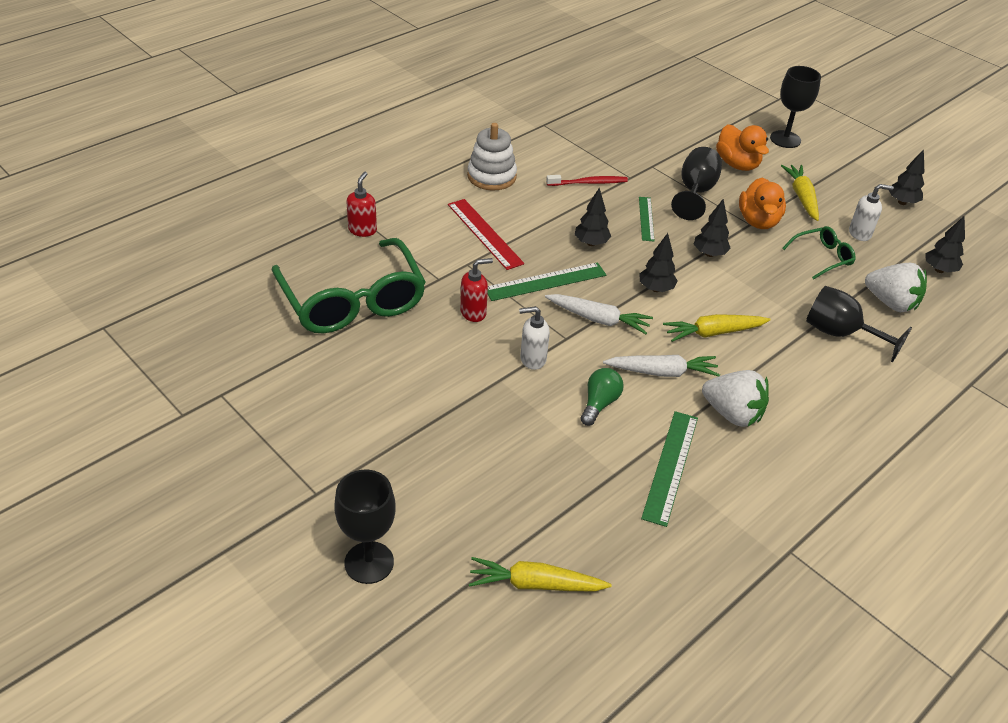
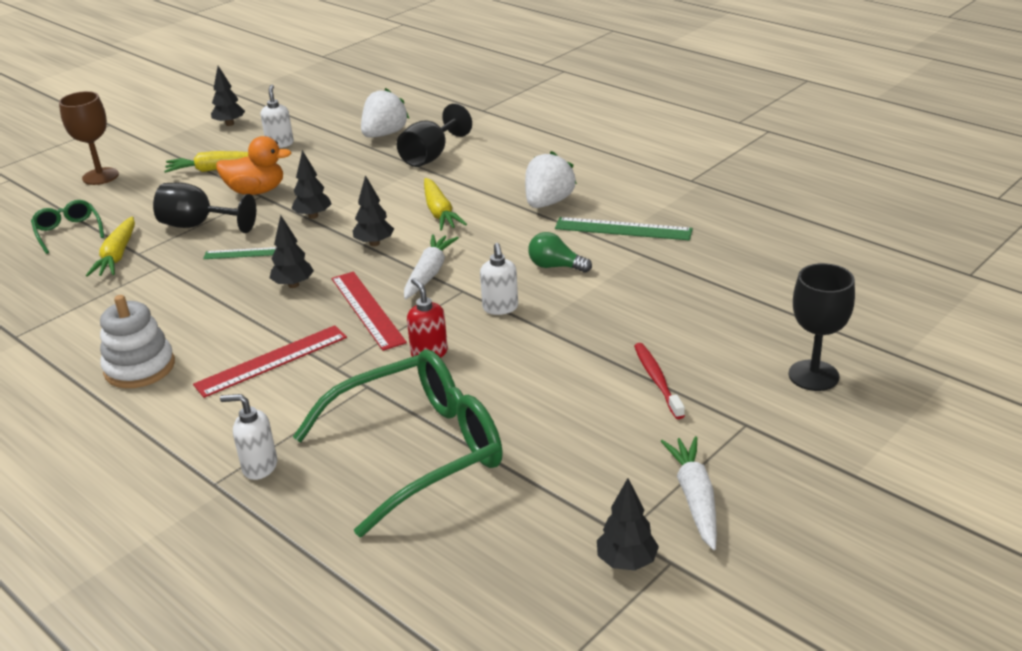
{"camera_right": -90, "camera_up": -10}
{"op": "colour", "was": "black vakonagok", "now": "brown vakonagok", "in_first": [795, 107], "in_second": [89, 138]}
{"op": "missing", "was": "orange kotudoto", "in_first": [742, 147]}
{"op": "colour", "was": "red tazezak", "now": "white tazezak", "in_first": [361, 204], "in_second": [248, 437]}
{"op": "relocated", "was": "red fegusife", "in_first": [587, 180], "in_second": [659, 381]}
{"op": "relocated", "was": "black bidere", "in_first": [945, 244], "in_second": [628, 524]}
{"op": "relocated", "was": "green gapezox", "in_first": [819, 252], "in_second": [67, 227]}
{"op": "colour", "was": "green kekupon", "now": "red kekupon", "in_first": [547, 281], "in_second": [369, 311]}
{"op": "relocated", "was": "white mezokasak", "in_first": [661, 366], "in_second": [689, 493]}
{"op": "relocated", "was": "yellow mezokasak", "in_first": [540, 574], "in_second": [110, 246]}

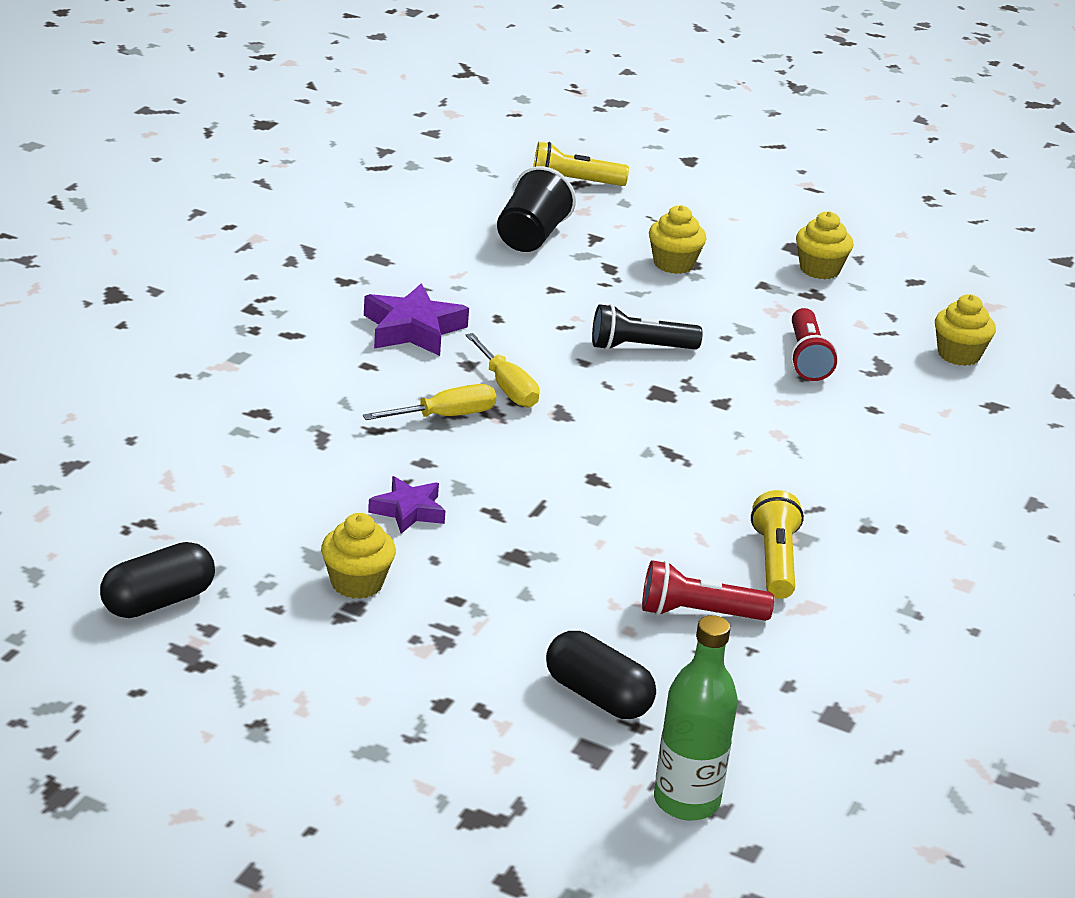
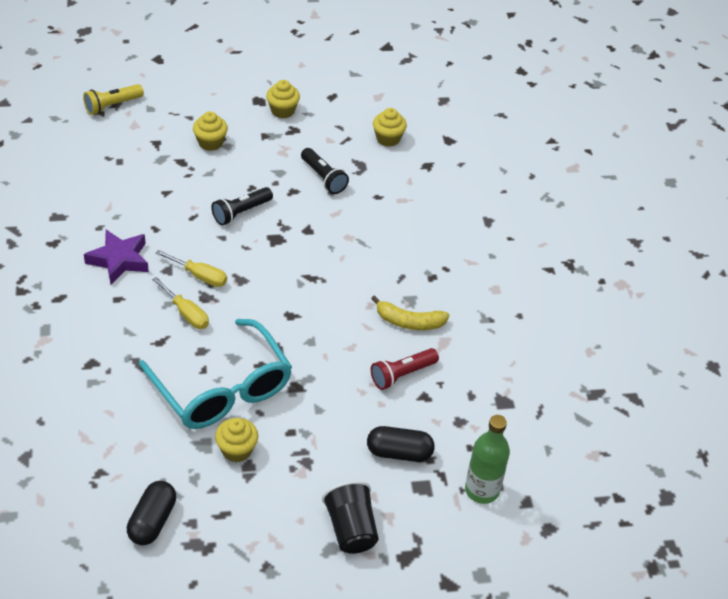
{"camera_right": -35, "camera_up": 15}
{"op": "relocated", "was": "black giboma", "in_first": [536, 209], "in_second": [350, 517]}
{"op": "colour", "was": "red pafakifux", "now": "black pafakifux", "in_first": [814, 344], "in_second": [325, 171]}
{"op": "spun", "was": "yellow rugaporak", "in_first": [429, 402], "in_second": [180, 303], "clockwise": 105}
{"op": "exchanged", "was": "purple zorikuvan", "now": "turquoise gapezox", "in_first": [407, 505], "in_second": [215, 374]}
{"op": "exchanged", "was": "yellow pafakifux", "now": "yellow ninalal", "in_first": [777, 544], "in_second": [410, 312]}

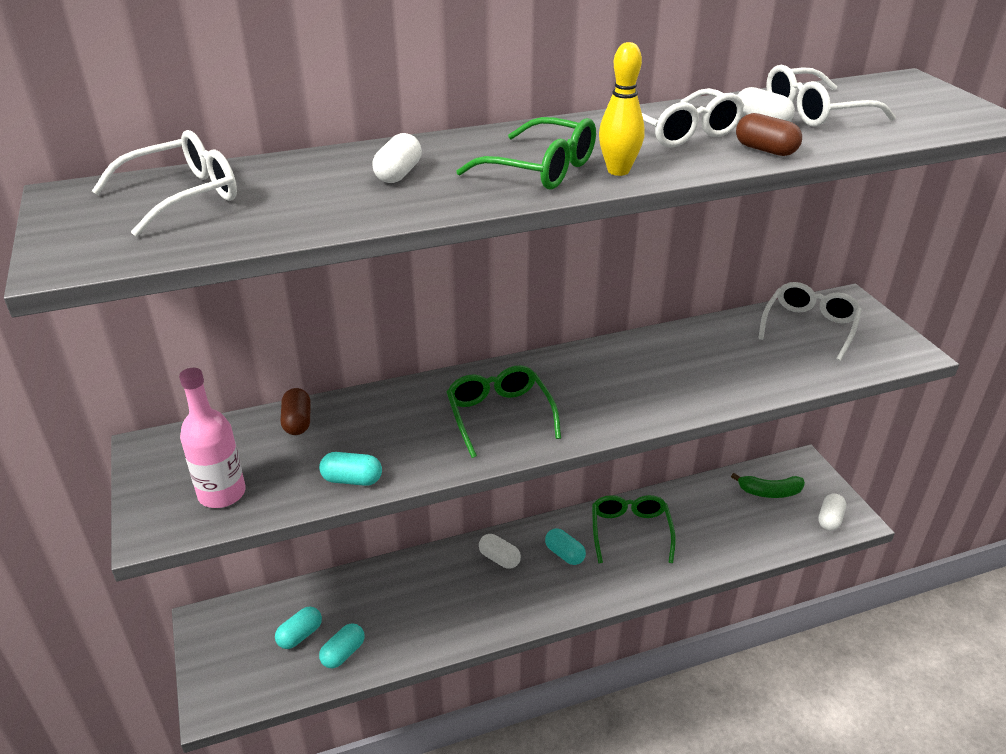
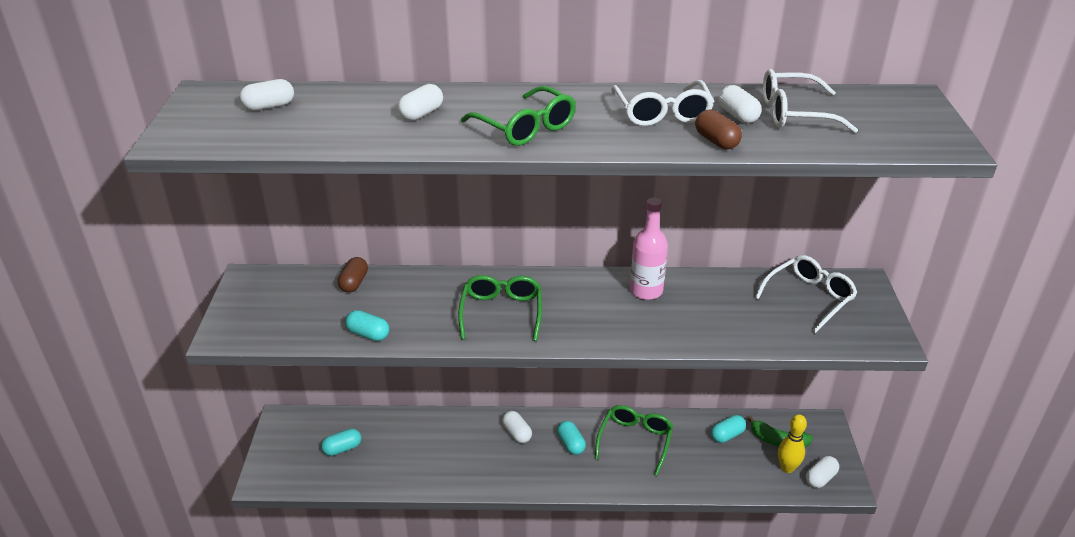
{"camera_right": 20, "camera_up": 0}
{"op": "relocated", "was": "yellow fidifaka", "in_first": [621, 109], "in_second": [792, 443]}
{"op": "exchanged", "was": "white gapezox", "now": "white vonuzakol", "in_first": [164, 183], "in_second": [267, 94]}
{"op": "relocated", "was": "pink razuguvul", "in_first": [212, 438], "in_second": [649, 249]}
{"op": "relocated", "was": "turquoise vonuzakol", "in_first": [341, 645], "in_second": [728, 429]}

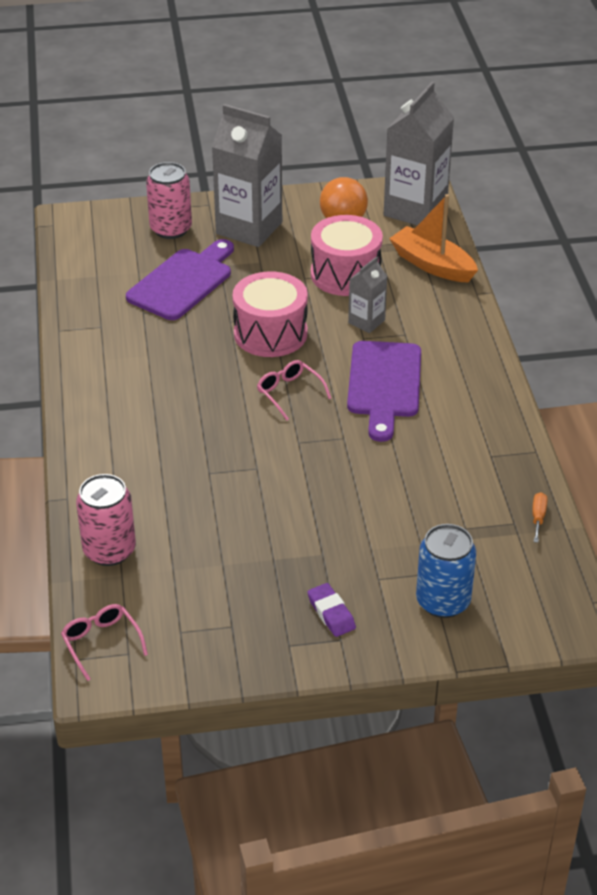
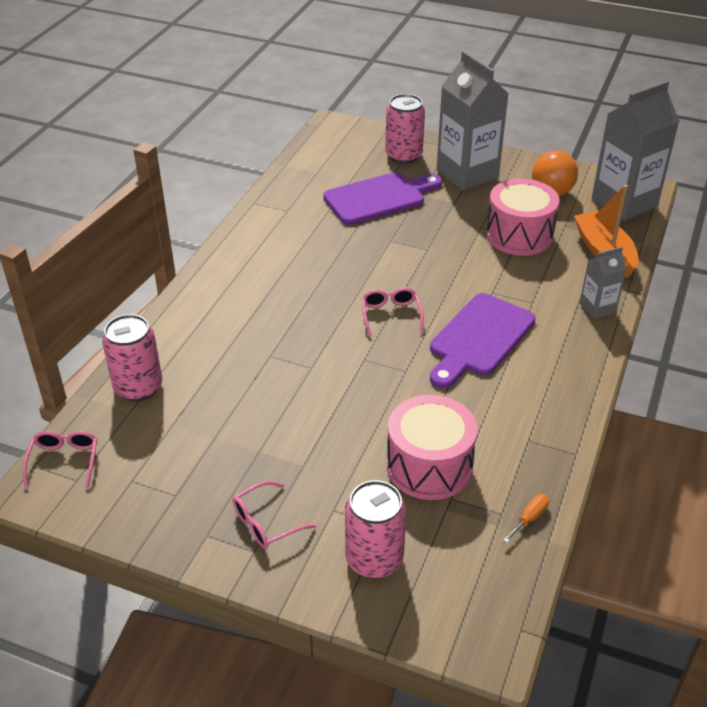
{"camera_right": 30, "camera_up": 0}
{"op": "relocated", "was": "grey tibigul", "in_first": [368, 295], "in_second": [603, 283]}
{"op": "relocated", "was": "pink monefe", "in_first": [270, 314], "in_second": [432, 447]}
{"op": "colour", "was": "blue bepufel", "now": "pink bepufel", "in_first": [446, 571], "in_second": [375, 529]}
{"op": "exchanged", "was": "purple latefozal", "now": "pink gapezox", "in_first": [331, 610], "in_second": [274, 515]}

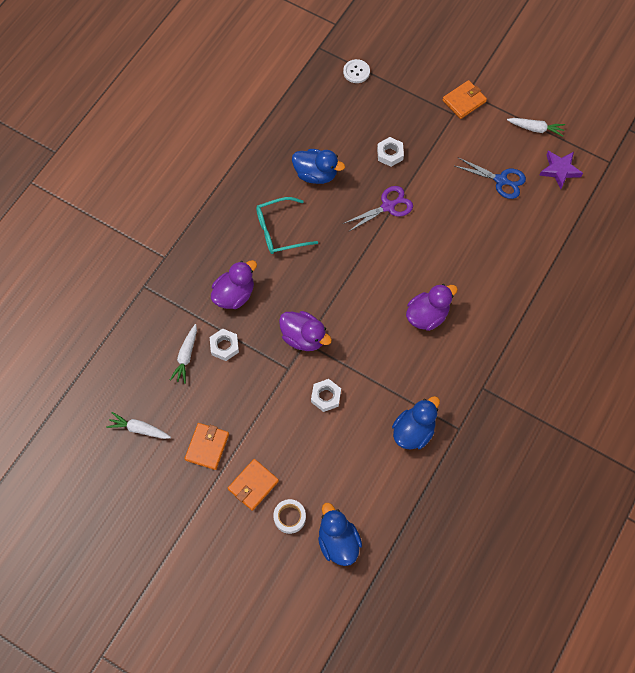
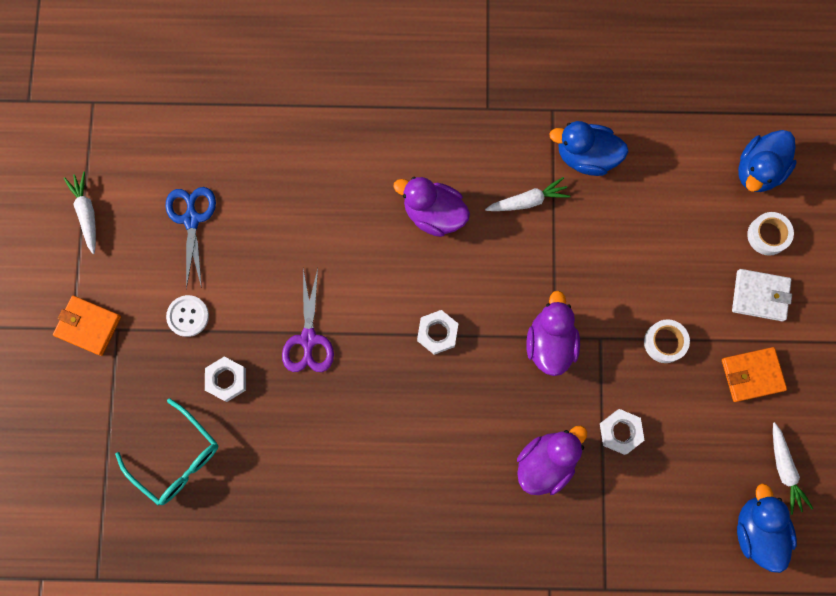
{"camera_right": -120, "camera_up": 10}
{"op": "relocated", "was": "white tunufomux", "in_first": [356, 71], "in_second": [187, 316]}
{"op": "relocated", "was": "blue kotudoto", "in_first": [318, 166], "in_second": [767, 528]}
{"op": "missing", "was": "purple zorikuvan", "in_first": [561, 170]}
{"op": "spun", "was": "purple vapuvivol", "in_first": [378, 209], "in_second": [308, 320], "clockwise": -120}
{"op": "relocated", "was": "turquoise gapezox", "in_first": [287, 225], "in_second": [166, 452]}
{"op": "spun", "was": "purple kotudoto", "in_first": [234, 284], "in_second": [552, 460], "clockwise": 120}
{"op": "relocated", "was": "white mezokasak", "in_first": [183, 354], "in_second": [527, 194]}
{"op": "relocated", "was": "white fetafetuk", "in_first": [326, 395], "in_second": [437, 332]}
{"op": "colour", "was": "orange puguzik", "now": "white puguzik", "in_first": [253, 485], "in_second": [762, 295]}
{"op": "appeared", "now": "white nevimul", "in_second": [667, 341]}

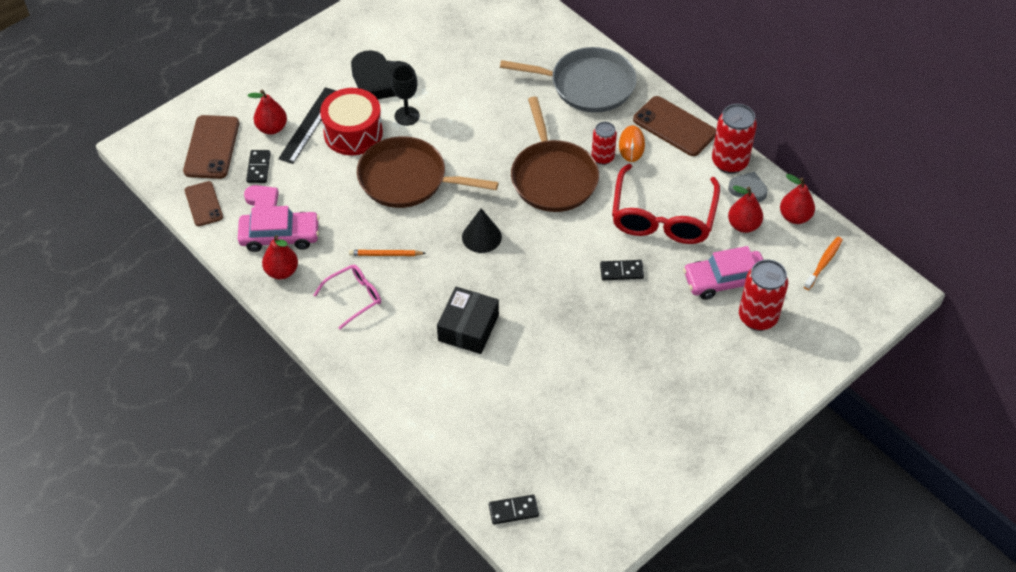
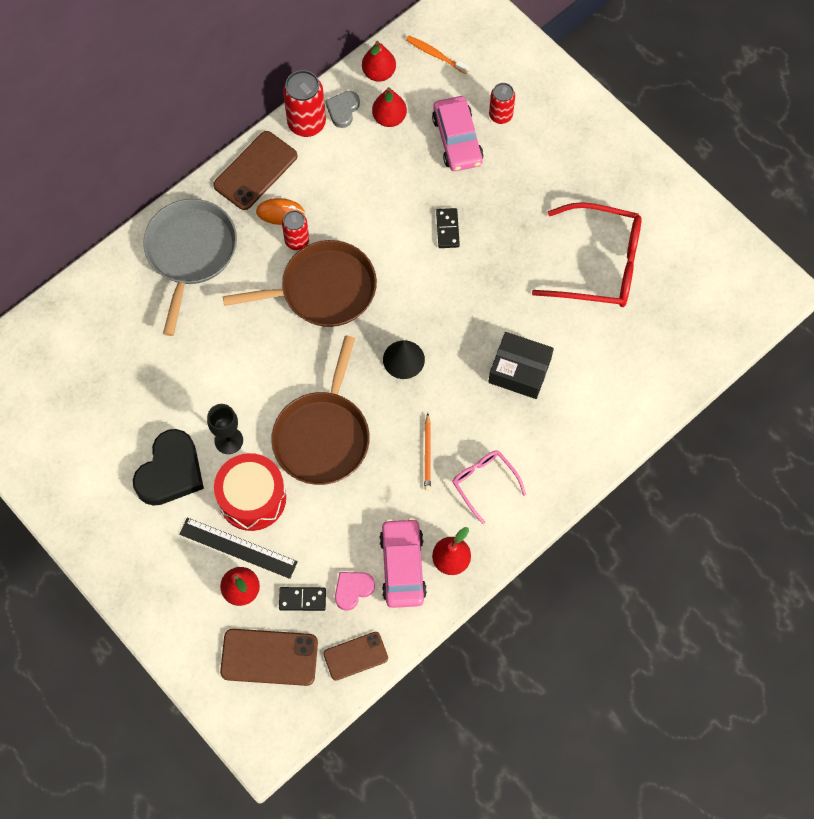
{"camera_right": -90, "camera_up": 15}
{"op": "relocated", "was": "red gapezox", "in_first": [666, 204], "in_second": [587, 254]}
{"op": "size", "was": "red bepufel", "in_first": [763, 295], "in_second": [502, 103], "ratio": 0.62}
{"op": "missing", "was": "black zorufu", "in_first": [514, 510]}

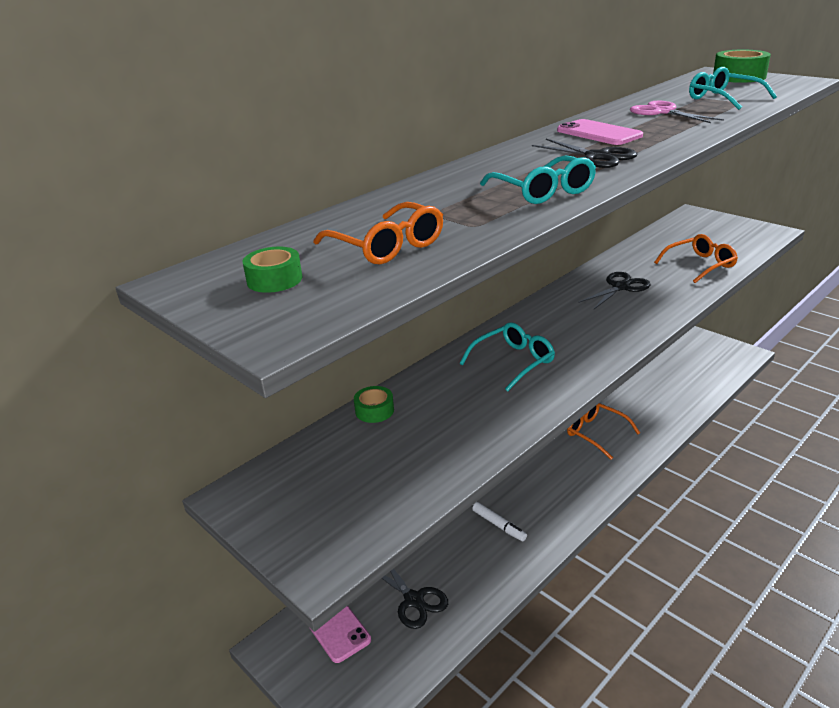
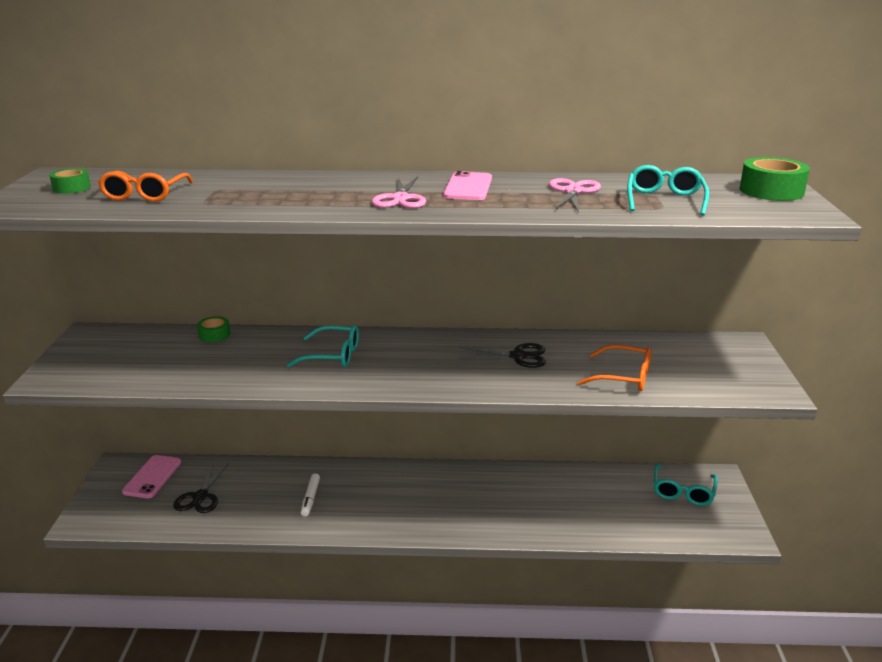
{"camera_right": 45, "camera_up": -5}
{"op": "colour", "was": "black vapuvivol", "now": "pink vapuvivol", "in_first": [584, 153], "in_second": [399, 192]}
{"op": "relocated", "was": "turquoise gapezox", "in_first": [538, 179], "in_second": [685, 485]}
{"op": "missing", "was": "orange gapezox", "in_first": [603, 431]}

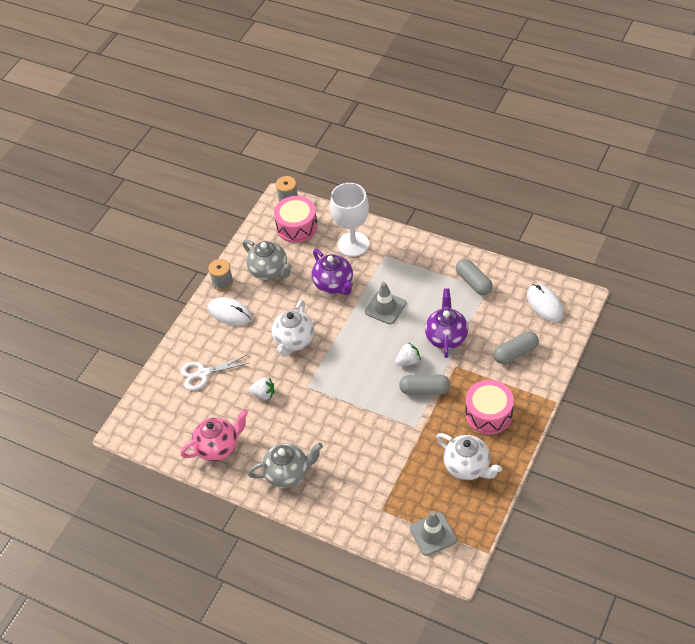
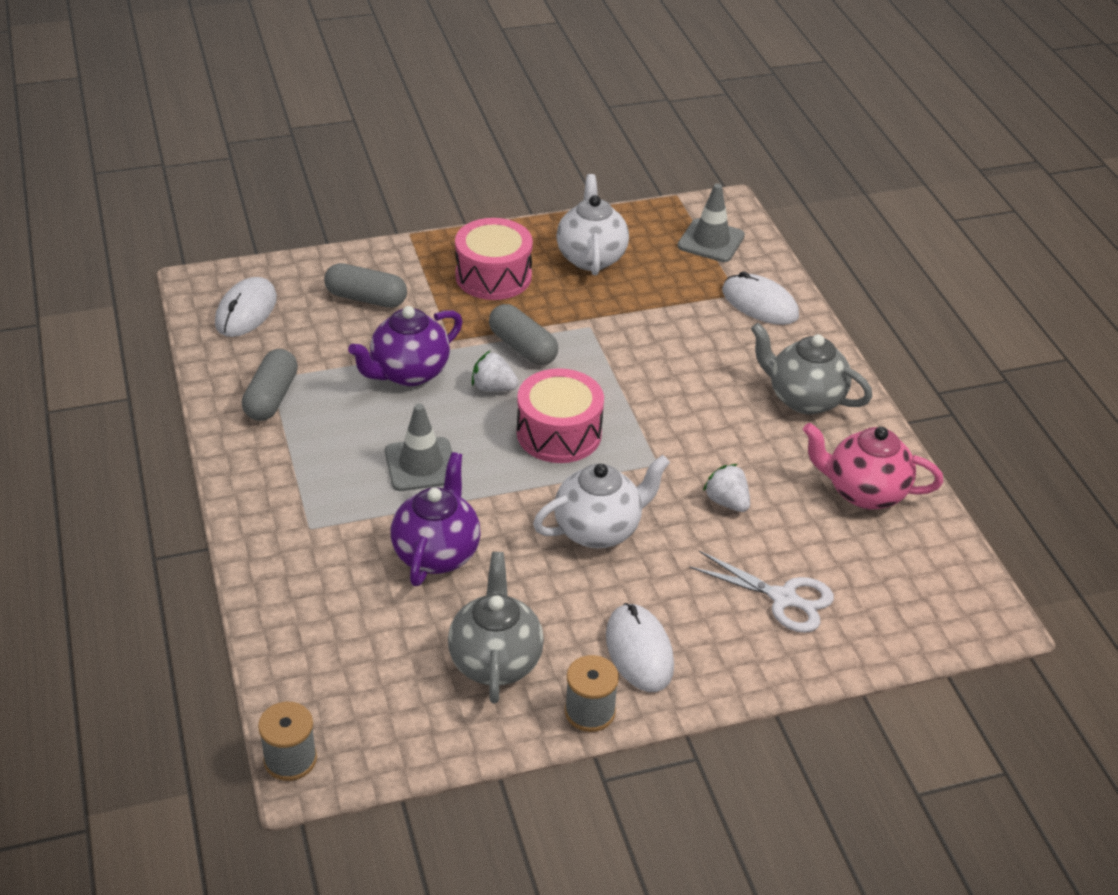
{"camera_right": -140, "camera_up": -10}
{"op": "missing", "was": "white vakonagok", "in_first": [349, 220]}
{"op": "relocated", "was": "pink monefe", "in_first": [296, 219], "in_second": [560, 415]}
{"op": "appeared", "now": "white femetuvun", "in_second": [760, 298]}

